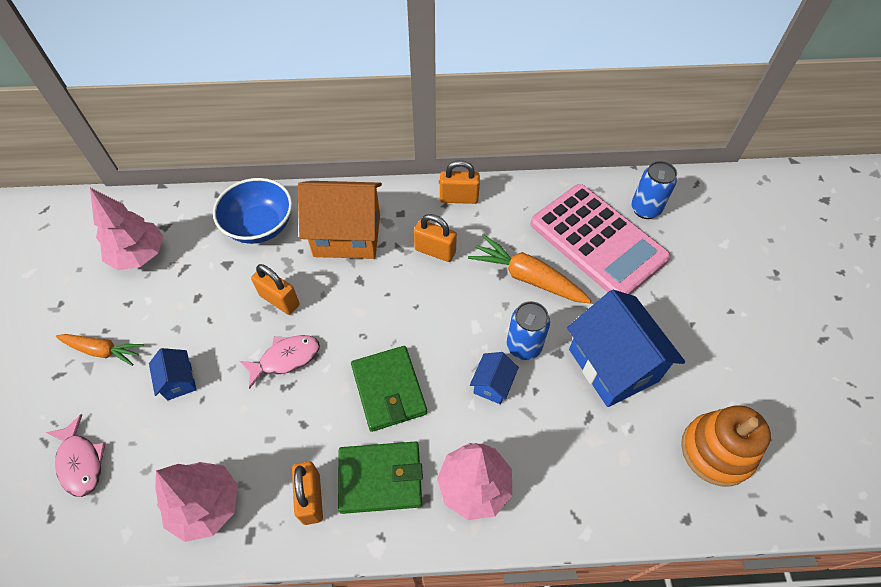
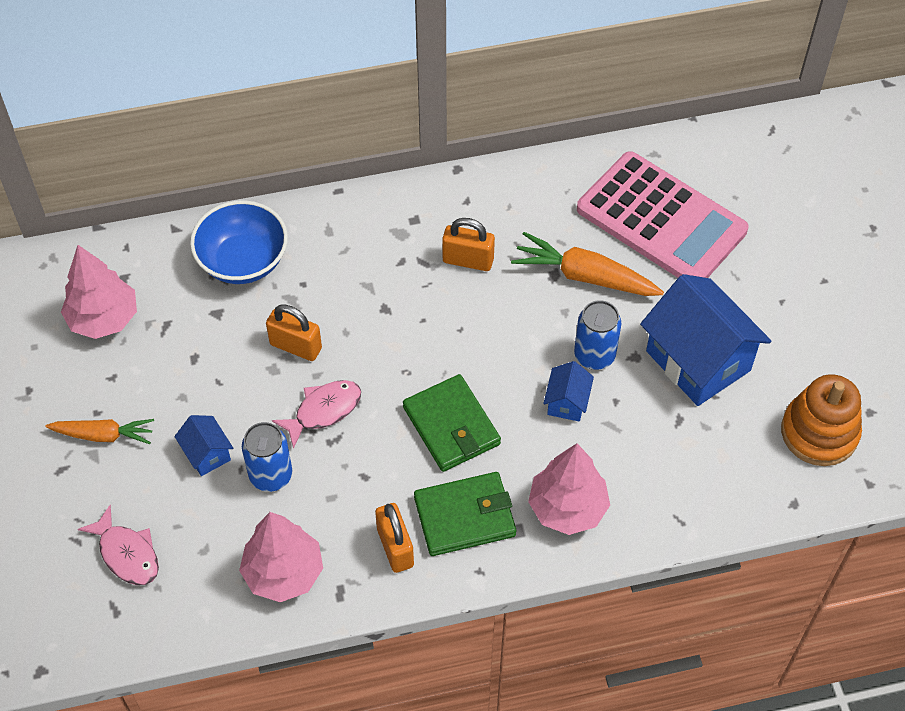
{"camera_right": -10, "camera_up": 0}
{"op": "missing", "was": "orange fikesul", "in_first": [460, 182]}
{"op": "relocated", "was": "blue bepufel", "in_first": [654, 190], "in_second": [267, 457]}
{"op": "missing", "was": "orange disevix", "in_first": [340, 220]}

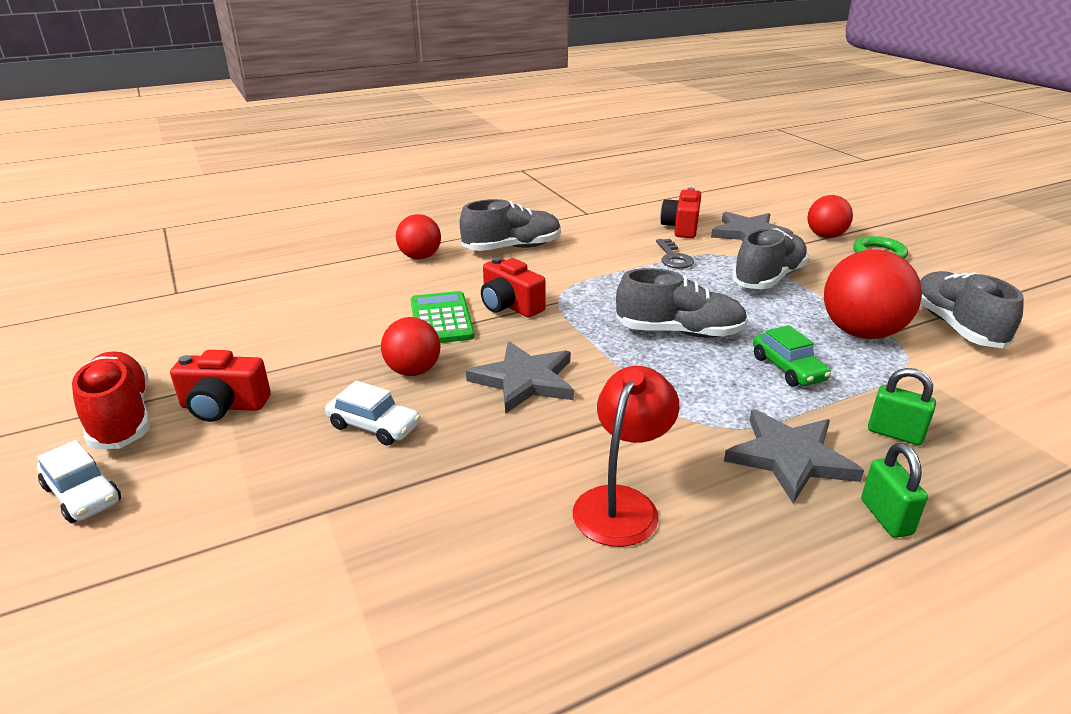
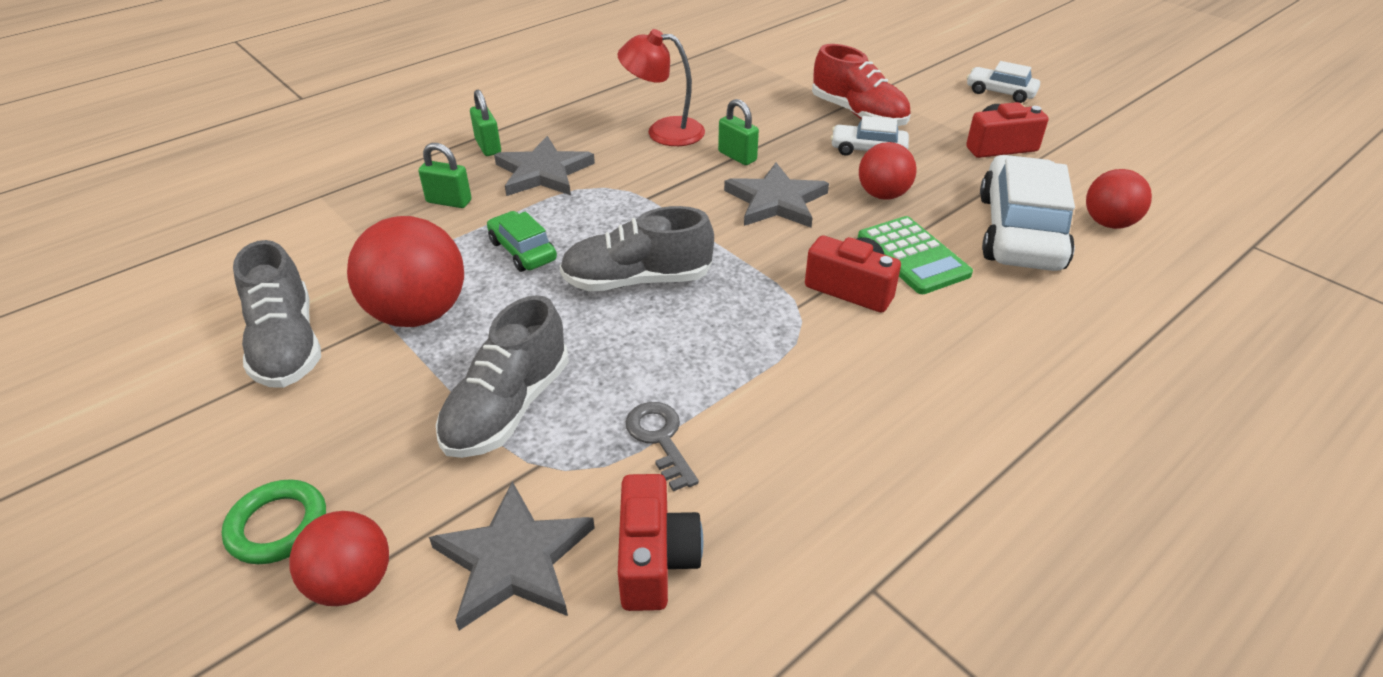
{"camera_right": 165, "camera_up": 10}
{"op": "missing", "was": "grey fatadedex", "in_first": [510, 225]}
{"op": "relocated", "was": "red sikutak", "in_first": [418, 236], "in_second": [1119, 199]}
{"op": "relocated", "was": "red fatadedex", "in_first": [111, 400], "in_second": [861, 85]}
{"op": "spun", "was": "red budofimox", "in_first": [626, 456], "in_second": [661, 87], "clockwise": 90}
{"op": "appeared", "now": "green fikesul", "in_second": [738, 132]}
{"op": "appeared", "now": "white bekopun", "in_second": [1027, 213]}

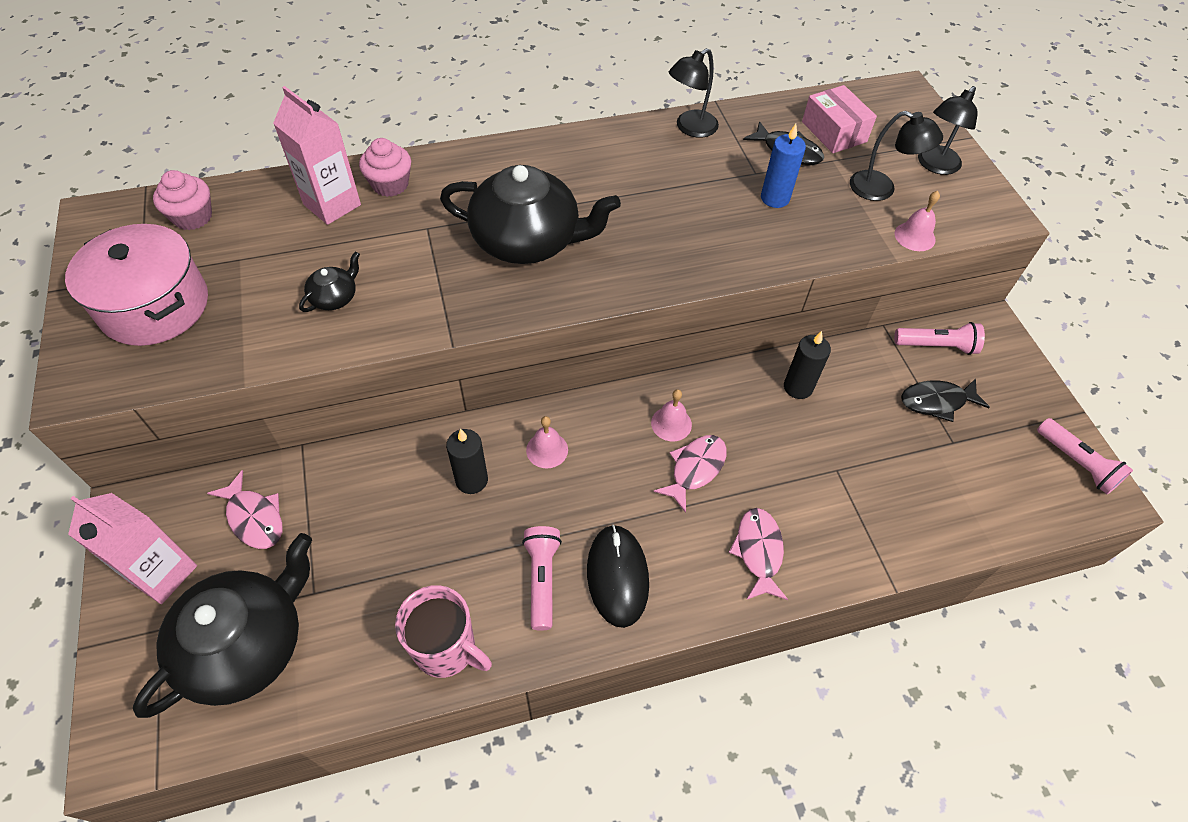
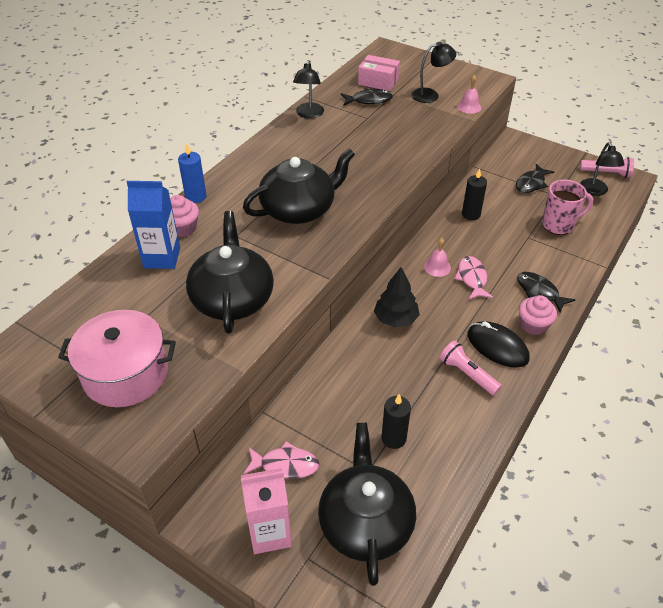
{"camera_right": -40, "camera_up": -10}
{"op": "colour", "was": "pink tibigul", "now": "blue tibigul", "in_first": [317, 155], "in_second": [153, 225]}
{"op": "relocated", "was": "black budofimox", "in_first": [948, 130], "in_second": [602, 169]}
{"op": "relocated", "was": "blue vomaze", "in_first": [783, 166], "in_second": [192, 173]}
{"op": "relocated", "was": "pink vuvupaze", "in_first": [182, 200], "in_second": [538, 315]}
{"op": "size", "was": "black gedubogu", "in_first": [329, 281], "in_second": [230, 272], "ratio": 2.34}
{"op": "missing", "was": "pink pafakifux", "in_first": [939, 338]}
{"op": "exchanged", "was": "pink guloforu", "now": "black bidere", "in_first": [547, 442], "in_second": [397, 297]}
{"op": "relocated", "was": "black vomaze", "in_first": [467, 461], "in_second": [396, 421]}
{"op": "colour", "was": "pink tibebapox", "now": "black tibebapox", "in_first": [758, 554], "in_second": [546, 292]}
{"op": "relocated", "was": "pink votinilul", "in_first": [443, 631], "in_second": [567, 207]}

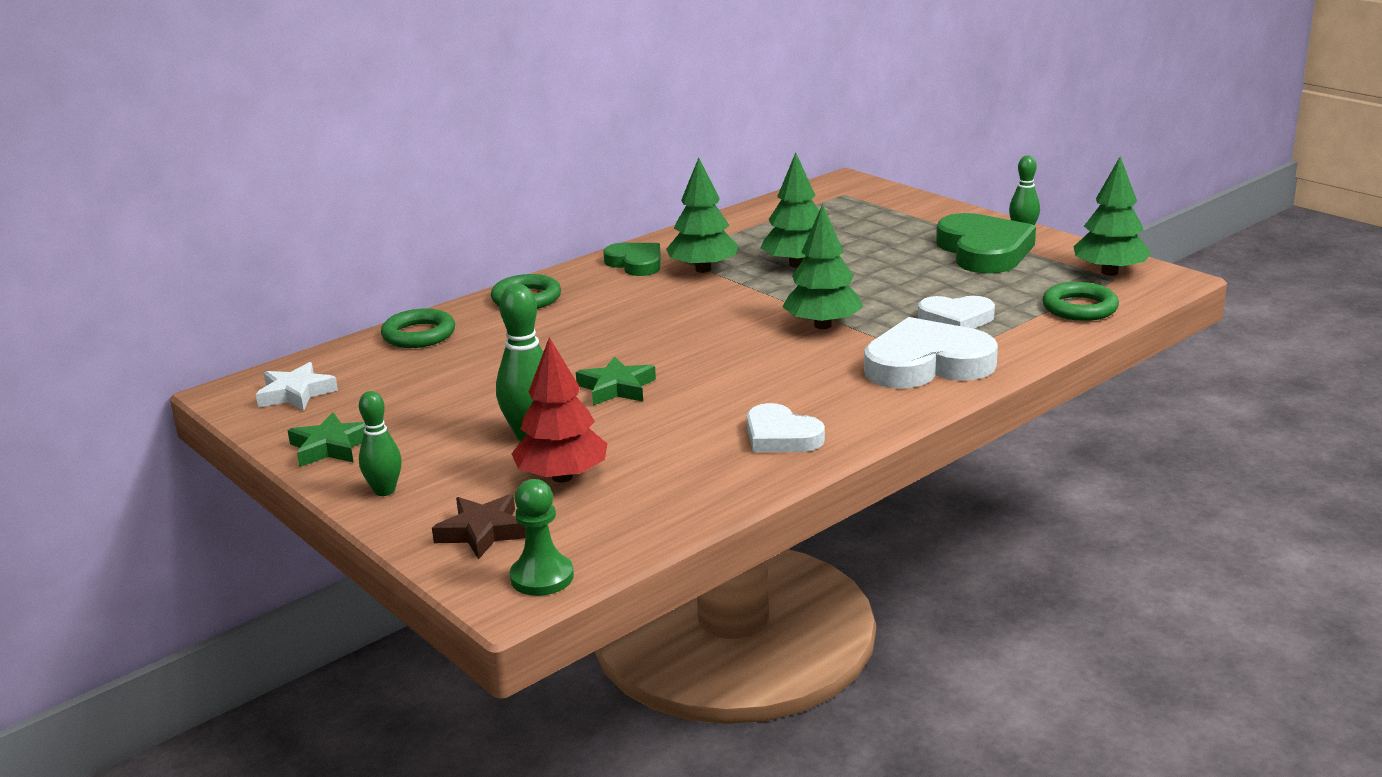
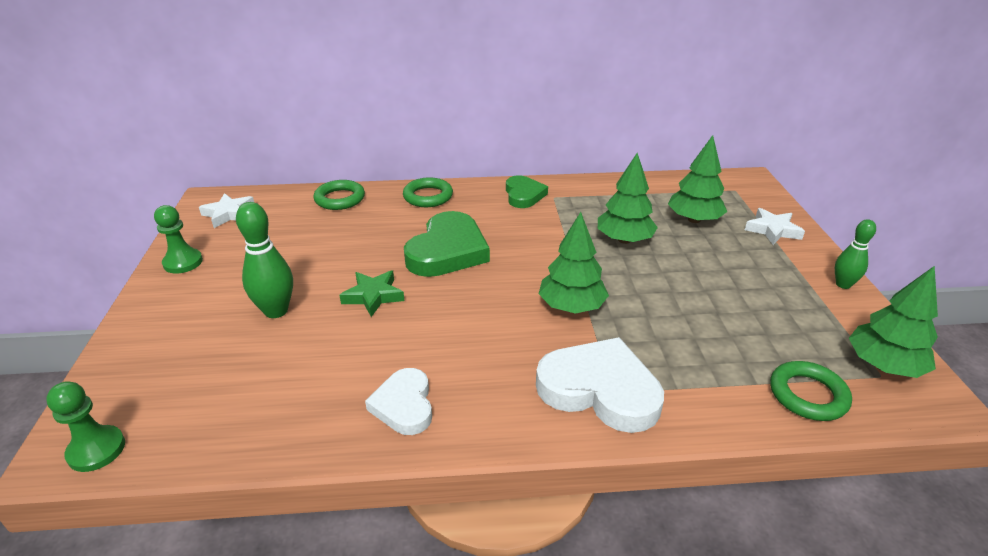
{"camera_right": 35, "camera_up": 10}
{"op": "relocated", "was": "green bidere", "in_first": [702, 215], "in_second": [697, 179]}
{"op": "relocated", "was": "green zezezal", "in_first": [986, 243], "in_second": [447, 244]}
{"op": "missing", "was": "white zezezal", "in_first": [956, 312]}
{"op": "missing", "was": "red bidere", "in_first": [559, 410]}
{"op": "missing", "was": "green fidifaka", "in_first": [380, 443]}
{"op": "exchanged", "was": "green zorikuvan", "now": "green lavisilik", "in_first": [326, 440], "in_second": [178, 239]}
{"op": "missing", "was": "brown zorikuvan", "in_first": [479, 527]}
{"op": "appeared", "now": "white zorikuvan", "in_second": [775, 226]}

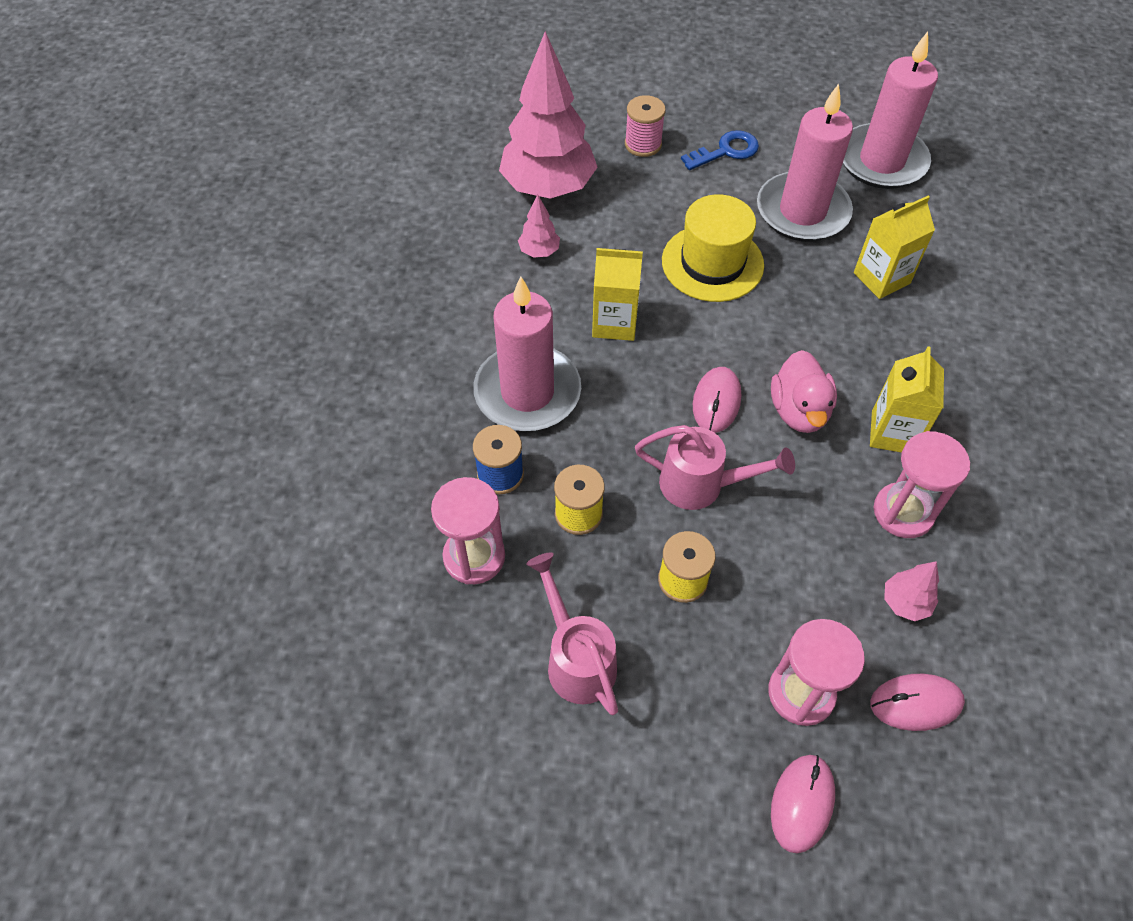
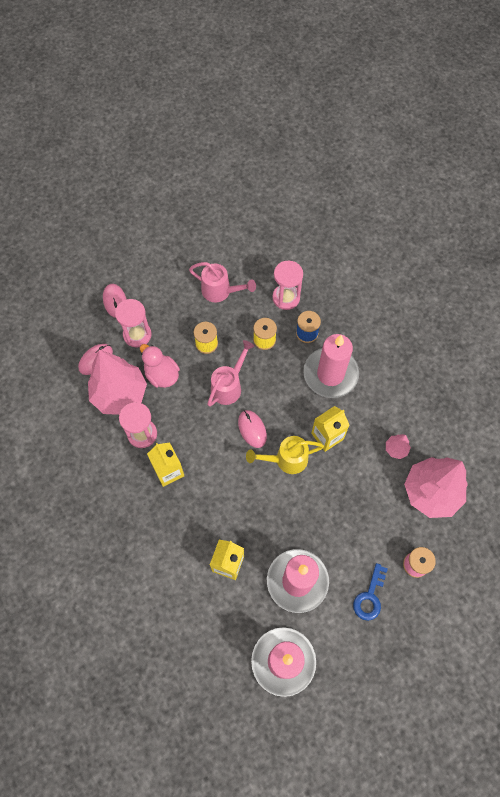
{"camera_right": 140, "camera_up": 10}
{"op": "missing", "was": "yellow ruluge", "in_first": [713, 248]}
{"op": "relocated", "was": "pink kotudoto", "in_first": [804, 391], "in_second": [160, 366]}
{"op": "spun", "was": "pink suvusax", "in_first": [715, 467], "in_second": [231, 373], "clockwise": 150}
{"op": "size", "was": "pink bidere", "in_first": [911, 591], "in_second": [117, 382], "ratio": 2.38}
{"op": "appeared", "now": "yellow suvusax", "in_second": [285, 455]}

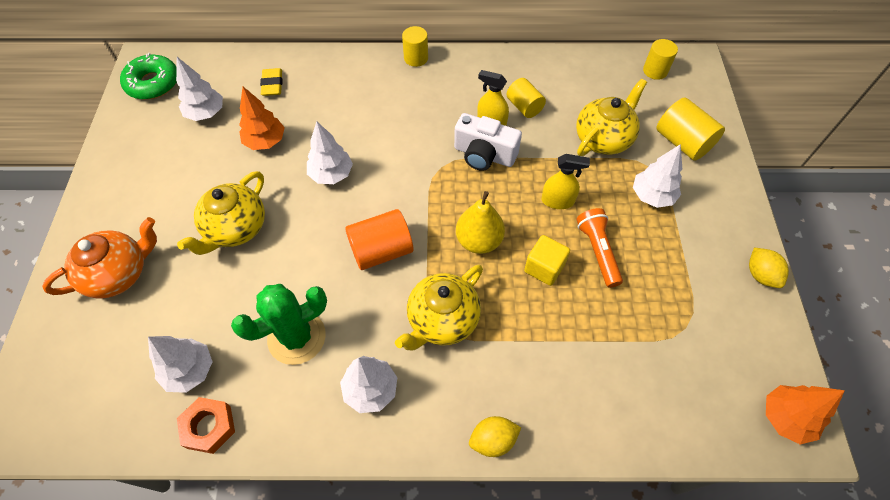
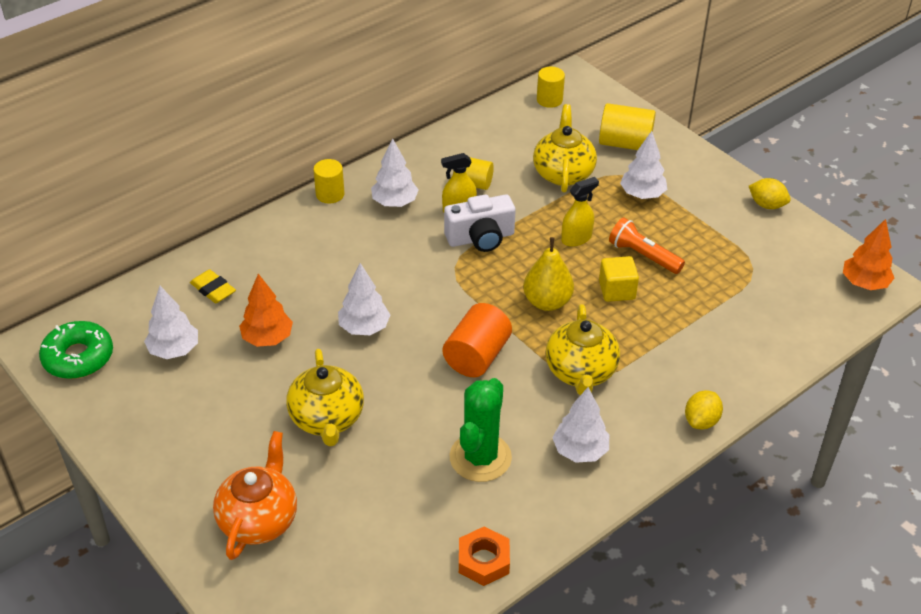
{"camera_right": -40, "camera_up": -15}
{"op": "relocated", "was": "white bidere", "in_first": [180, 364], "in_second": [395, 172]}

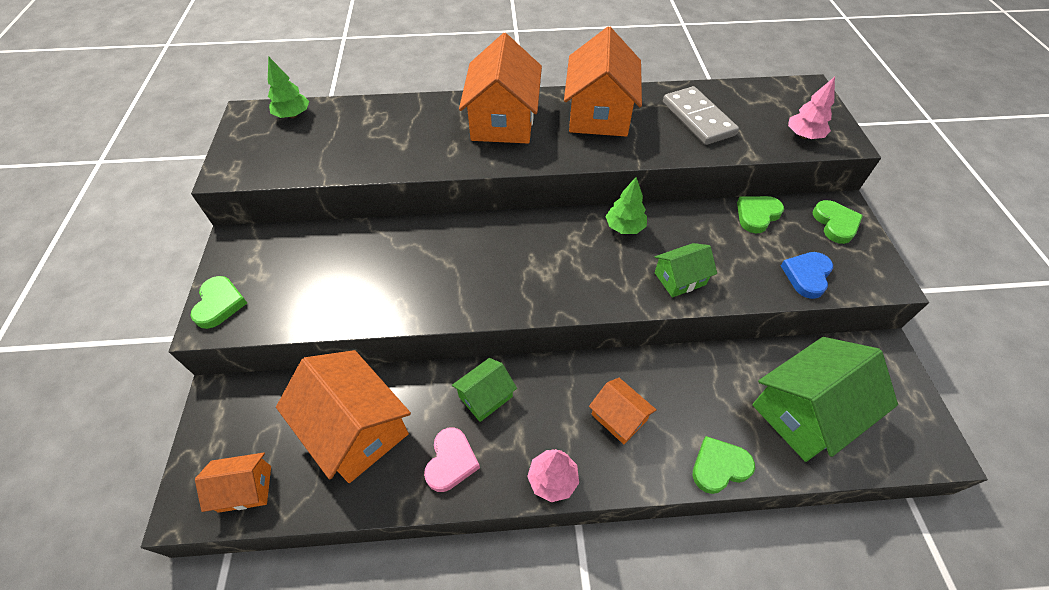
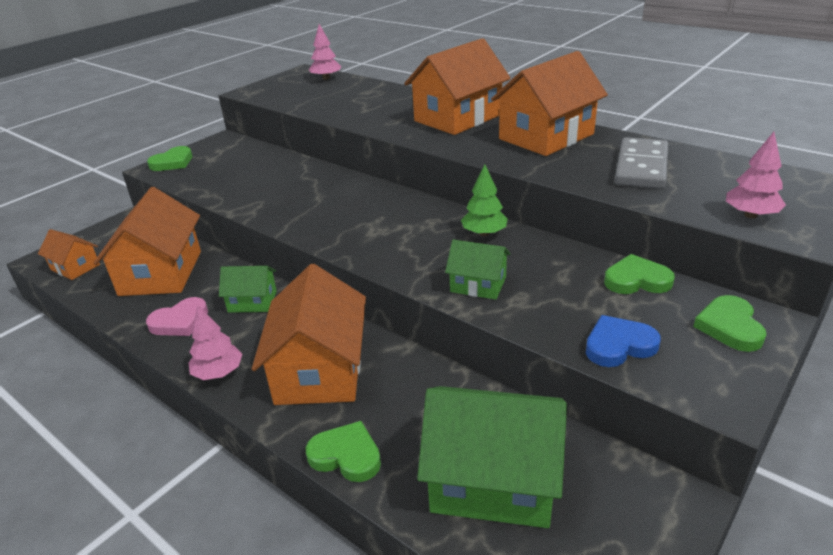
{"camera_right": 45, "camera_up": -20}
{"op": "colour", "was": "green bidere", "now": "pink bidere", "in_first": [288, 87], "in_second": [325, 52]}
{"op": "spun", "was": "green zezezal", "in_first": [838, 222], "in_second": [730, 323], "clockwise": 150}
{"op": "size", "was": "orange disevix", "in_first": [622, 411], "in_second": [309, 334], "ratio": 1.93}

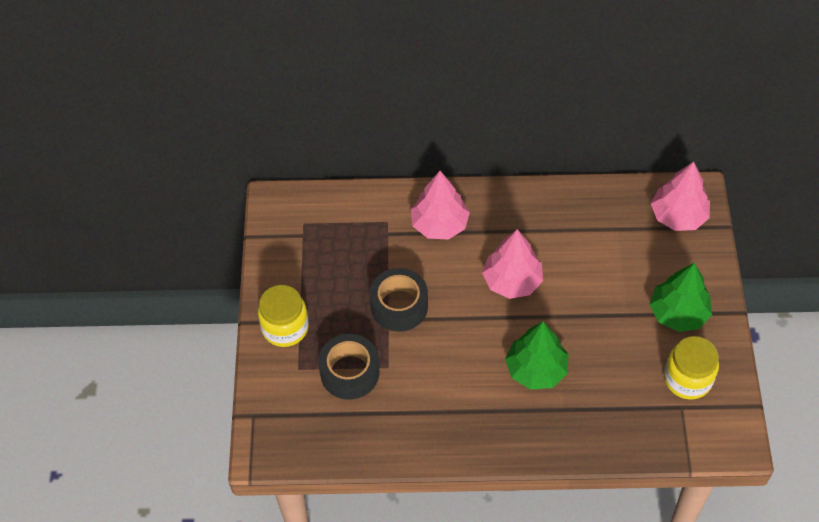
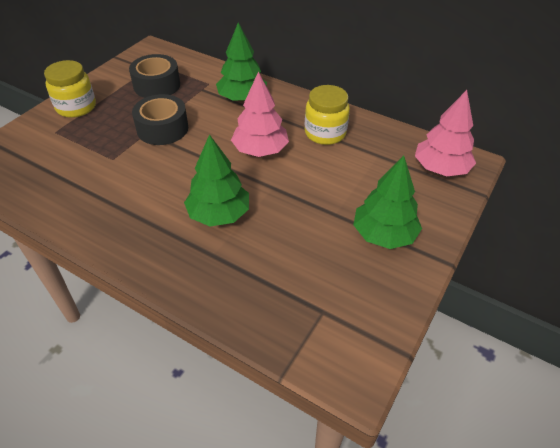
{"camera_right": 30, "camera_up": -10}
{"op": "colour", "was": "pink bidere", "now": "green bidere", "in_first": [440, 205], "in_second": [241, 62]}
{"op": "relocated", "was": "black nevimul", "in_first": [348, 367], "in_second": [154, 76]}
{"op": "relocated", "was": "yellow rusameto", "in_first": [691, 367], "in_second": [327, 115]}

